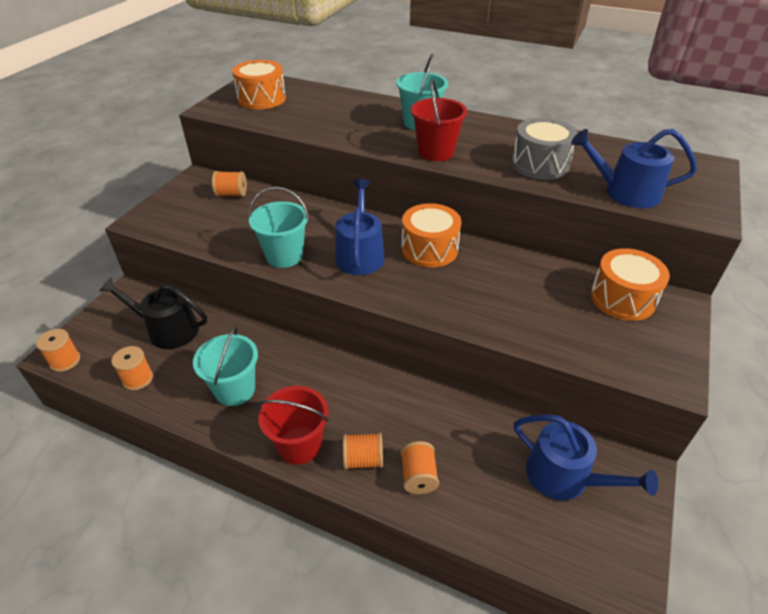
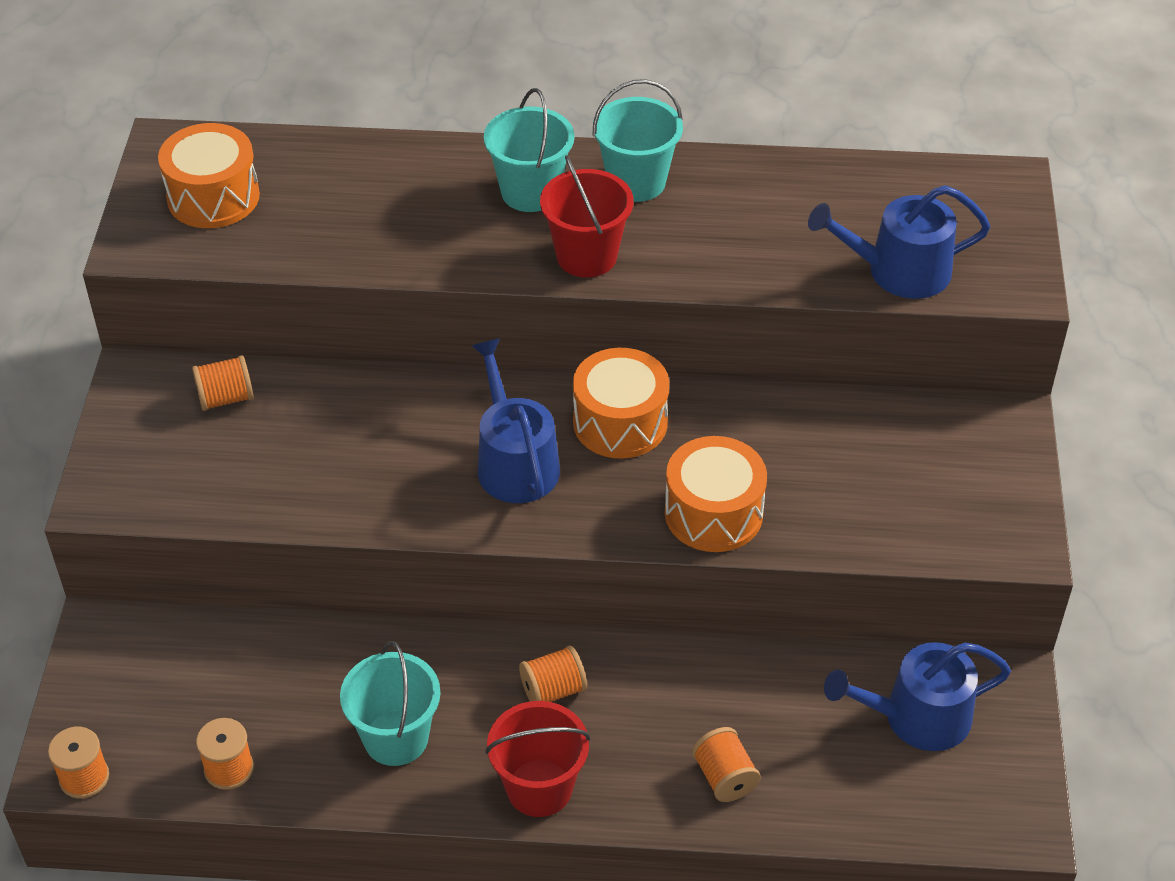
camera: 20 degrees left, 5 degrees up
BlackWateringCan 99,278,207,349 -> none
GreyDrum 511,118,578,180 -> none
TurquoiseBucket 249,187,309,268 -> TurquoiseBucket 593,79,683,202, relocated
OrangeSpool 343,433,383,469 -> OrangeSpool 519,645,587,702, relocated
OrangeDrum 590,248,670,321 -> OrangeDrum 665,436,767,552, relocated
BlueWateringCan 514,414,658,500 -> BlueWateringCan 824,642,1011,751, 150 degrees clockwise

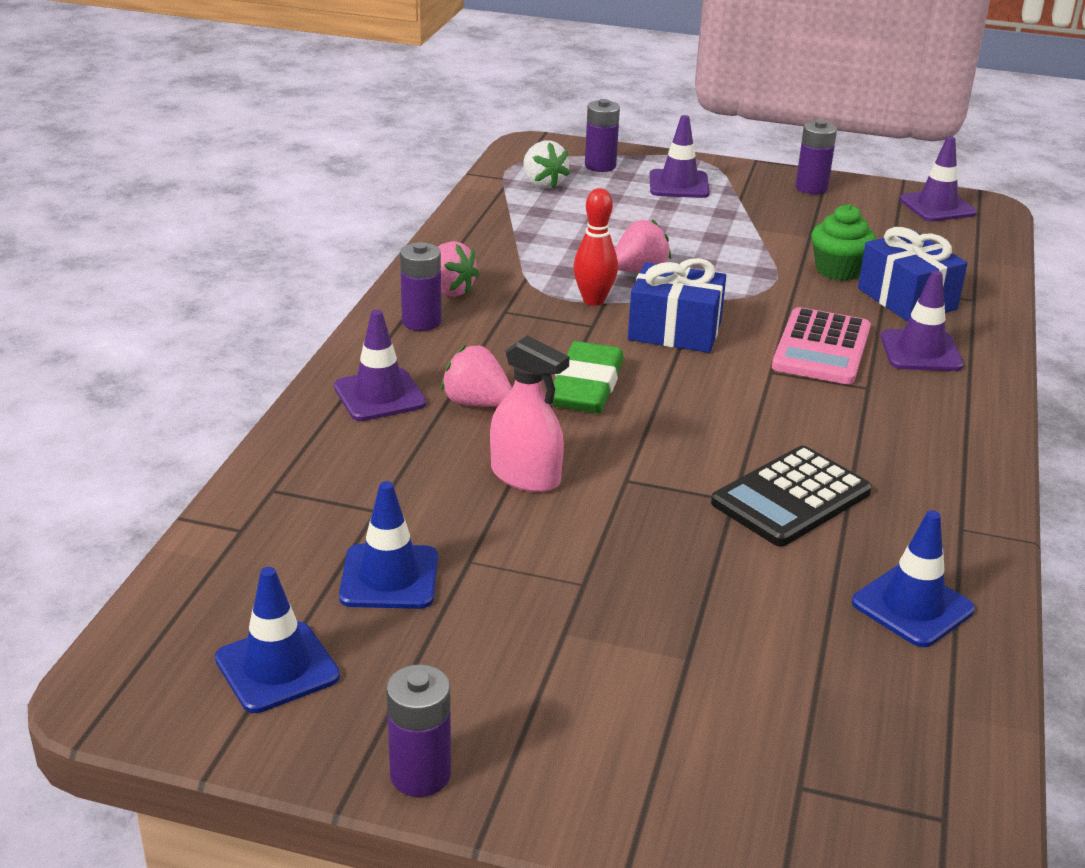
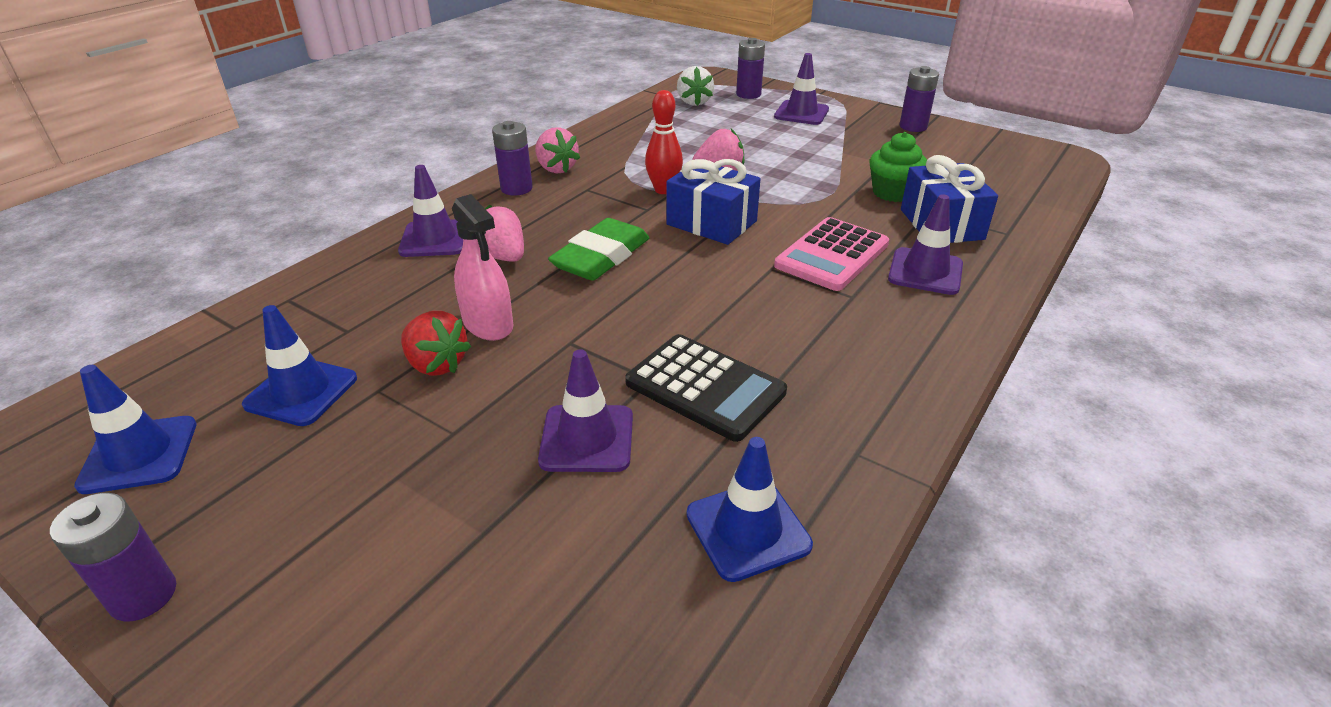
camera: 20 degrees right, 5 degrees up
none -> RedStrawberry 401,311,471,376
PurpleTrafficCone 899,136,977,222 -> PurpleTrafficCone 538,349,633,472, relocated
BlackCalculator 711,446,872,546 -> BlackCalculator 625,334,787,442, 120 degrees counterclockwise

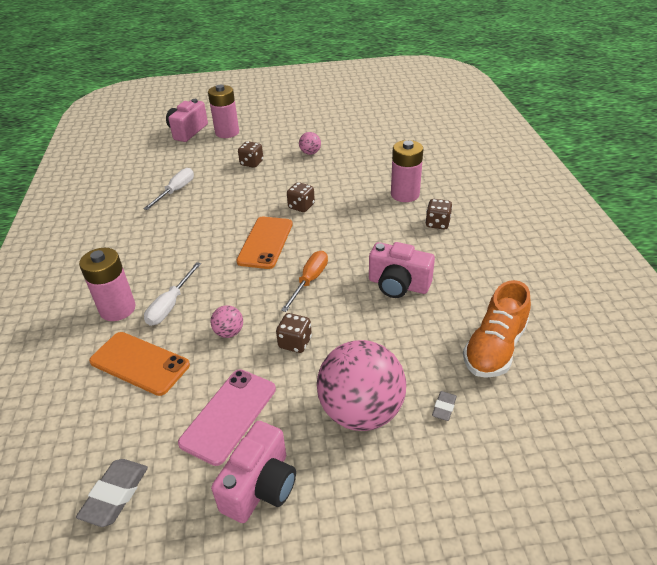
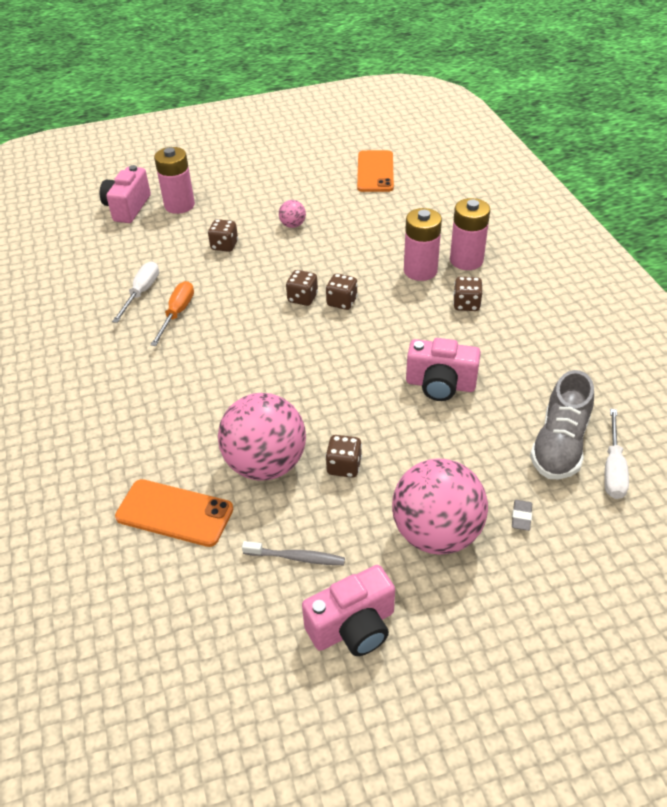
camera: 10 degrees left, 5 degrees up
GreyEraser 76,459,148,527 -> none
none -> BrownDice 326,273,358,310
PinkBattery 79,248,136,321 -> PinkBattery 450,198,490,270, relocated
WhiteScrewdriver 144,262,201,326 -> WhiteScrewdriver 604,409,629,499, relocated
OrangePhone 236,217,293,269 -> OrangePhone 357,150,394,192, relocated
OrangeScrewdriver 281,251,328,312 -> OrangeScrewdriver 151,281,194,346, relocated
PinkPhone 178,369,276,466 -> GreyToothbrush 242,541,345,565
OrangeShoe 463,280,531,378 -> GreyShoe 530,370,594,479
PinkCamera 211,421,296,523 -> PinkCamera 302,565,395,656, 45 degrees clockwise
PinkBall 210,305,243,338 -> PinkBall 218,393,306,481, x2.32

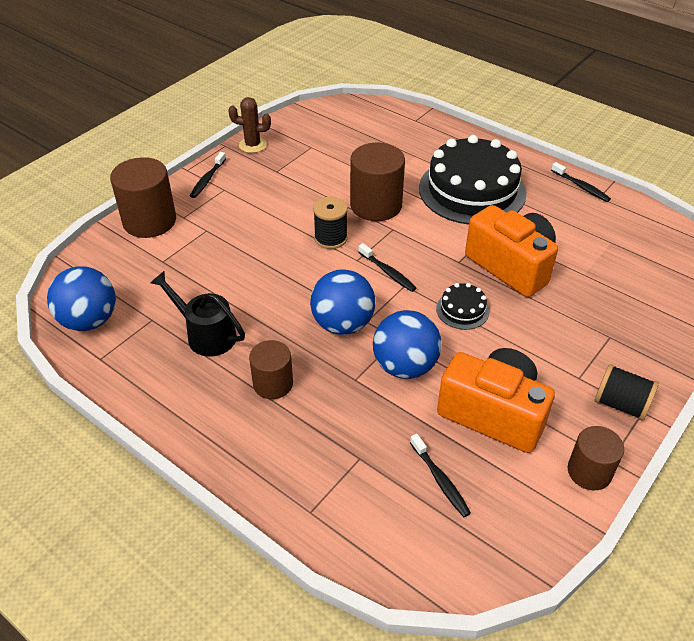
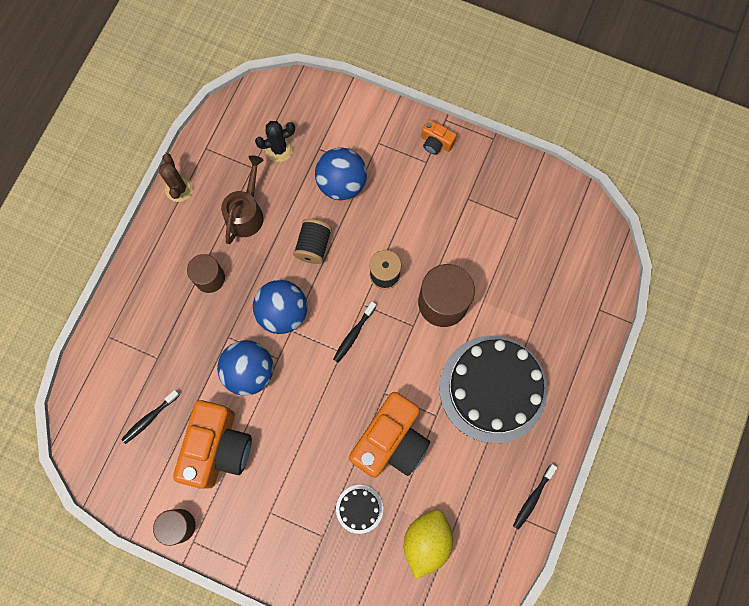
camera: 75 degrees right, 30 degrees up
BrownCylinder 110,157,176,238 -> none
none -> BlackCactus 255,121,295,162
none -> YellowLemon 404,510,453,579
BlueBall 47,266,116,331 -> BlueBall 315,147,367,200, relocated
BrownCactus 228,97,271,153 -> BrownCactus 159,153,193,202, relocated
BlackCake 436,283,490,330 -> BlackCake 336,485,383,534, relocated
BlackSpool 594,364,659,421 -> BlackSpool 293,219,332,264, relocated
BlackToothbrush 190,152,226,198 -> OrangeCamera 421,119,457,155
BlackWateringCan 150,271,245,357 -> BrownWateringCan 221,155,264,244

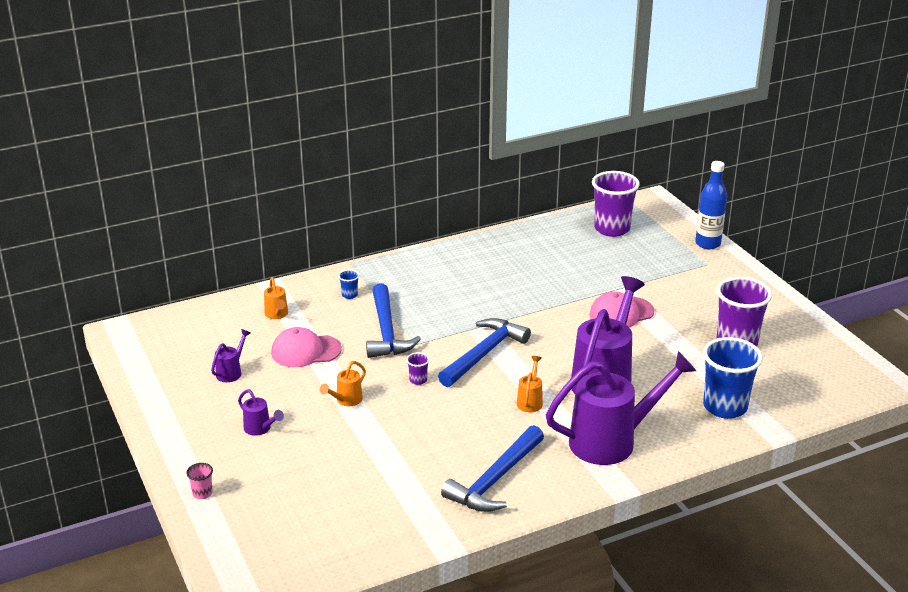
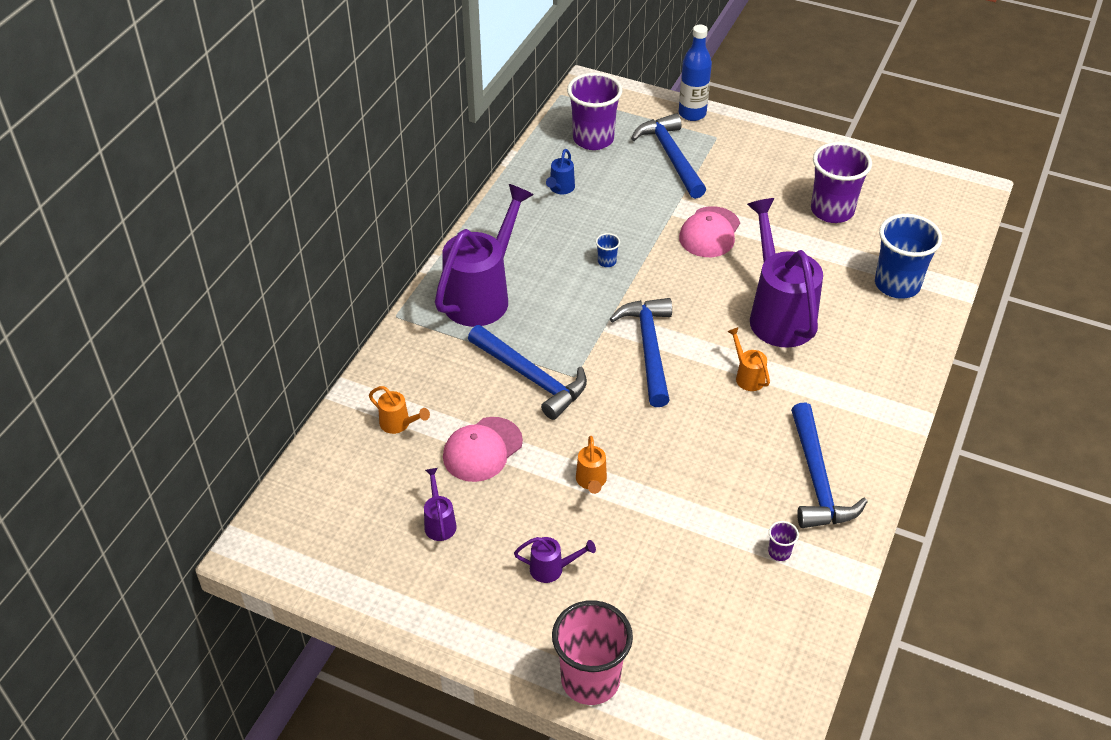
camera: 40 degrees left, 15 degrees up
none -> BlueWateringCan 546,149,575,194
none -> BlueHammer 631,113,706,199
BlueCup 338,269,359,299 -> BlueCup 596,233,620,267, relocated
PurpleCup 406,352,430,385 -> PurpleCup 768,521,799,561, relocated
PurpleWateringCan 546,351,696,465 -> PurpleWateringCan 435,184,533,327, relocated
PinkCup 186,463,213,499 -> PinkCup 552,600,633,705, x2.42

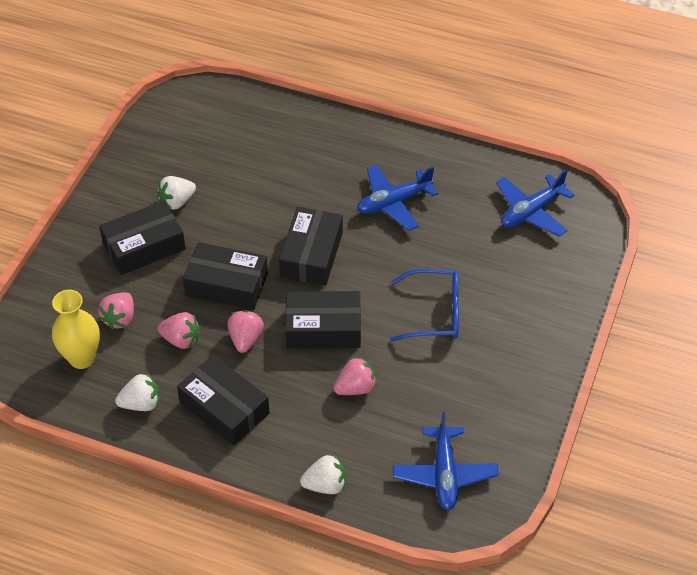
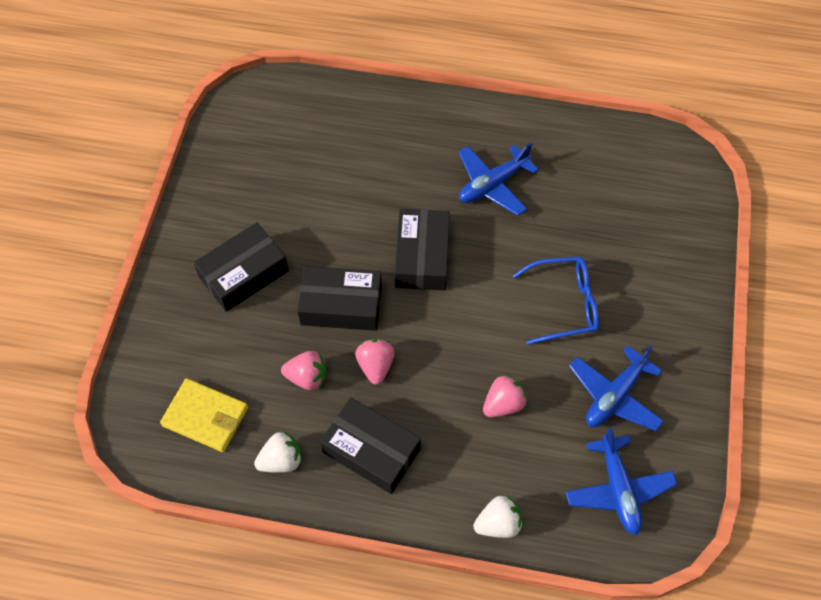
camera: 10 degrees left, 10 degrees up
PinkStrawberry 98,292,134,330 -> none
WhiteStrawberry 157,176,196,210 -> none
BlackBox 285,291,361,348 -> none
BluePlane 496,170,575,236 -> BluePlane 569,345,664,431, relocated
YellowVase 52,290,100,369 -> YellowWallet 160,378,248,452

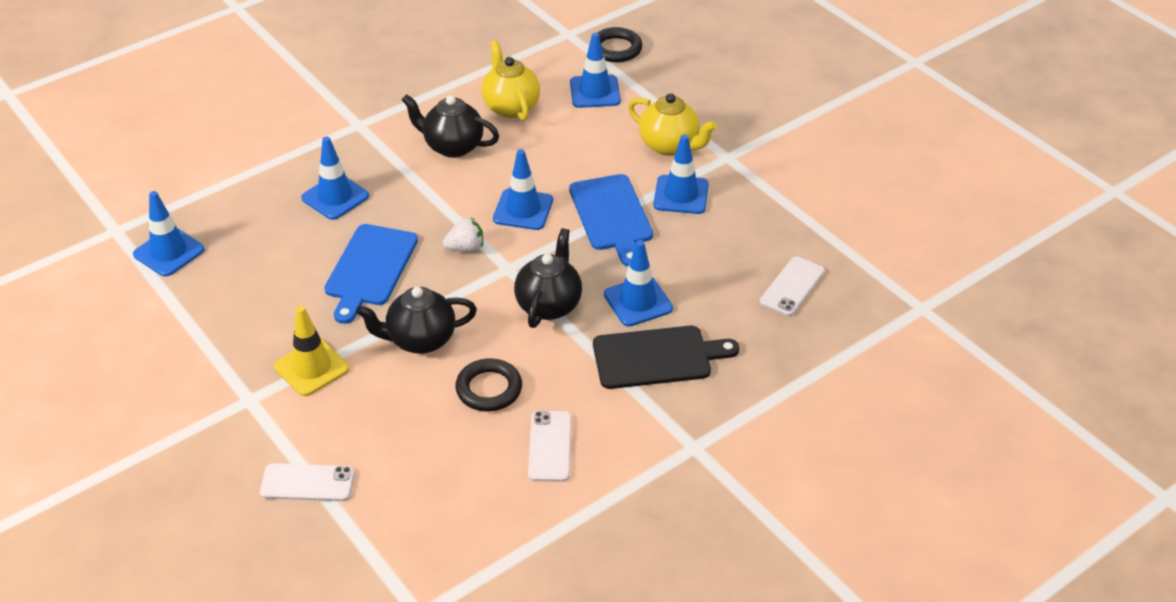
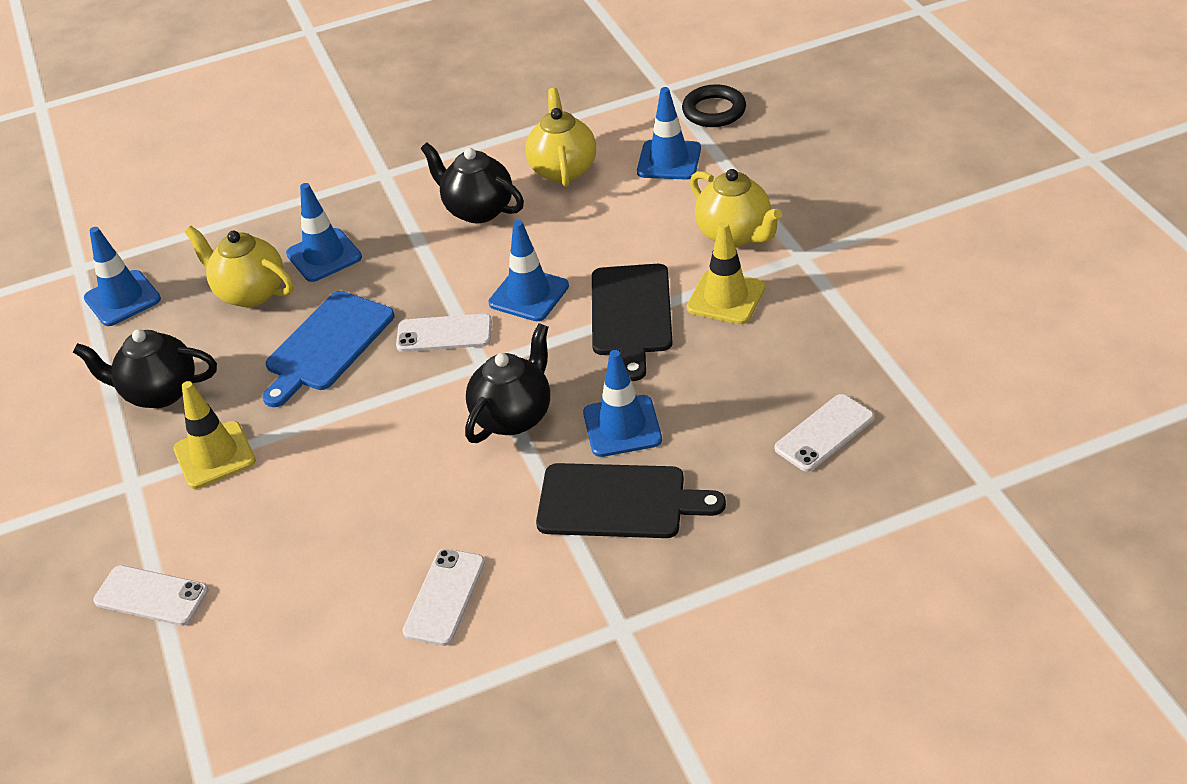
camera: 20 degrees right, 0 degrees up
BlackRing 455,358,522,411 -> none
none -> YellowTeapot 184,226,293,307
BlackTeapot 356,287,477,354 -> BlackTeapot 73,329,217,408, relocated
WhiteStrawberry 443,218,483,252 -> WhitePhone 396,314,492,352
BlueCuttingBoard 569,174,653,266 -> BlackCuttingBoard 592,264,673,381
BlueTrafficCone 654,134,709,214 -> YellowTrafficCone 687,222,765,324

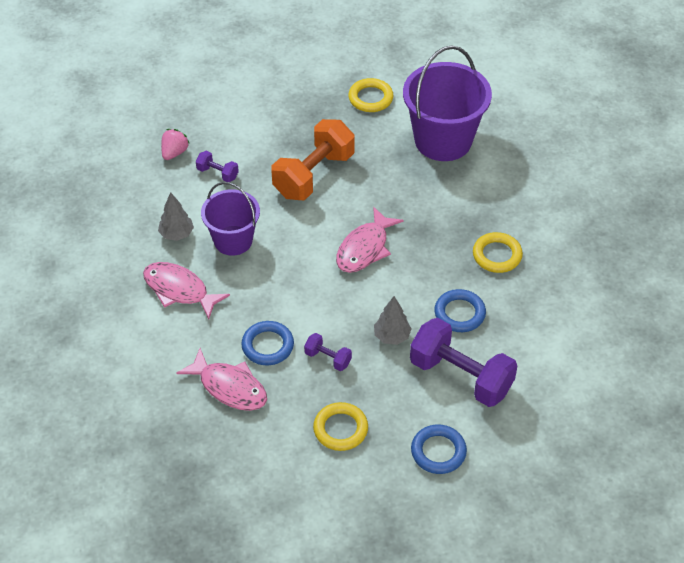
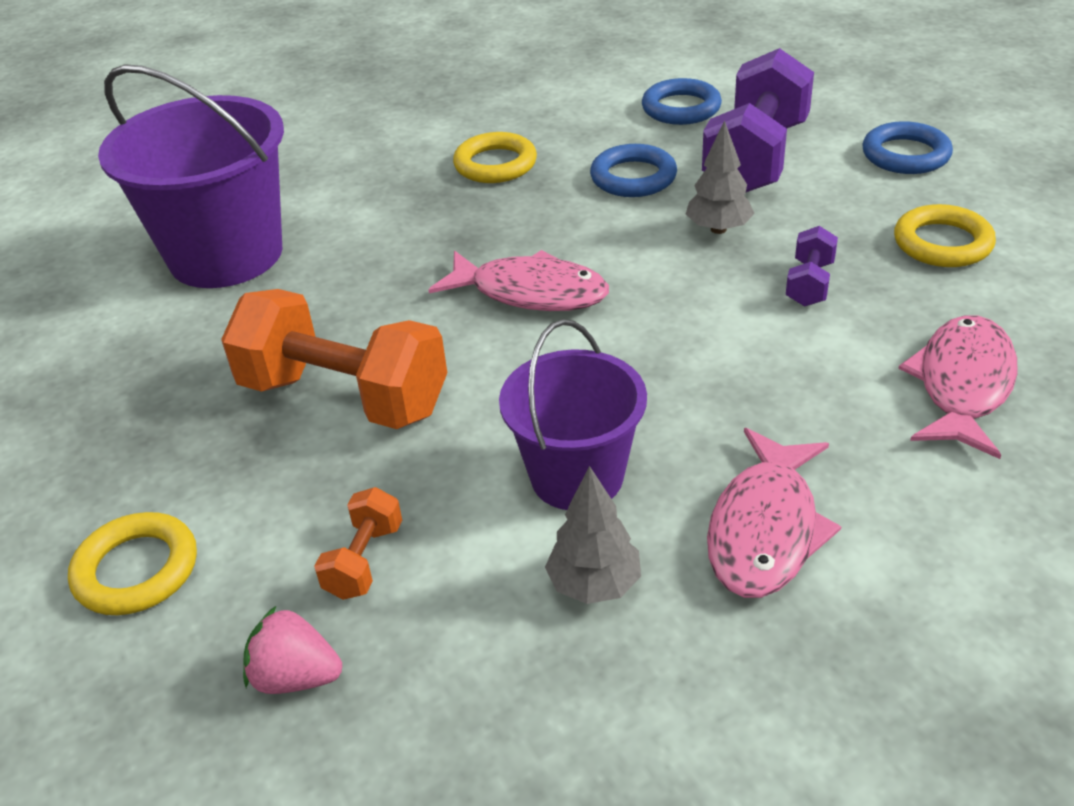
camera: 100 degrees left, 10 degrees down
BlueRing 241,321,294,365 -> BlueRing 642,78,722,125, relocated
YellowRing 348,78,394,112 -> YellowRing 68,512,197,615, relocated
PurpleDumbbell 196,151,239,182 -> OrangeDumbbell 314,487,402,600

